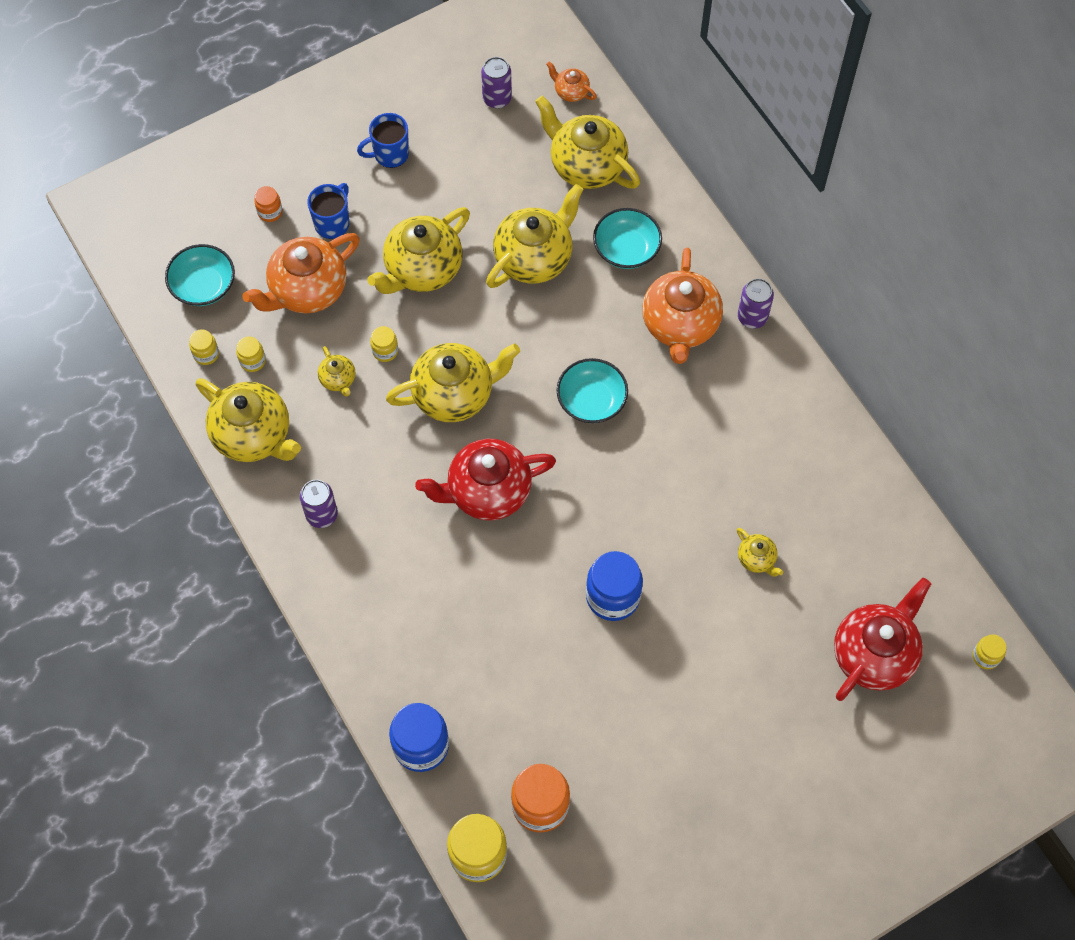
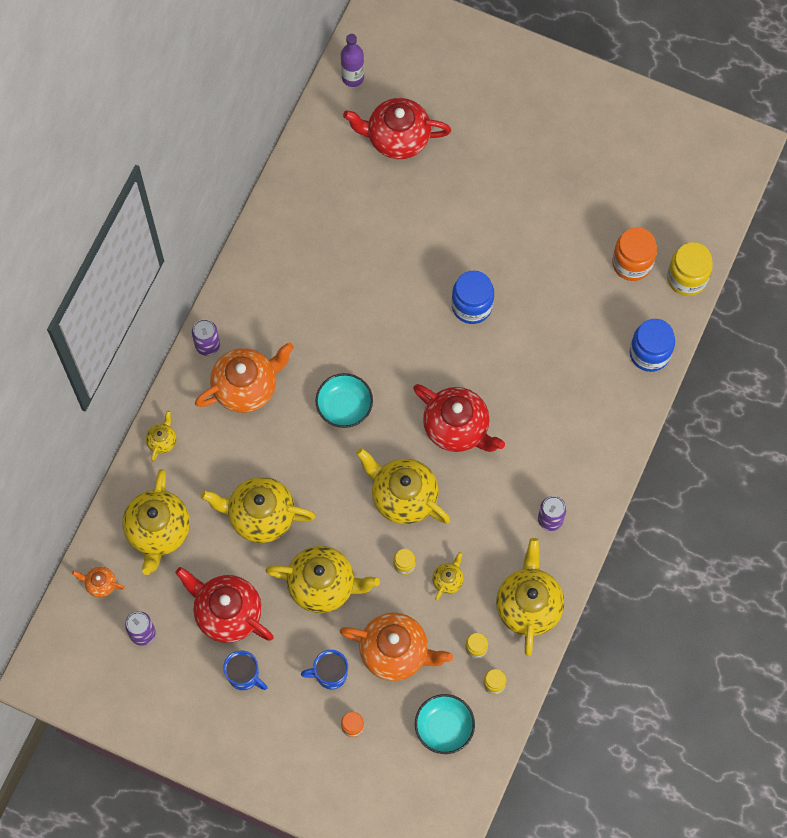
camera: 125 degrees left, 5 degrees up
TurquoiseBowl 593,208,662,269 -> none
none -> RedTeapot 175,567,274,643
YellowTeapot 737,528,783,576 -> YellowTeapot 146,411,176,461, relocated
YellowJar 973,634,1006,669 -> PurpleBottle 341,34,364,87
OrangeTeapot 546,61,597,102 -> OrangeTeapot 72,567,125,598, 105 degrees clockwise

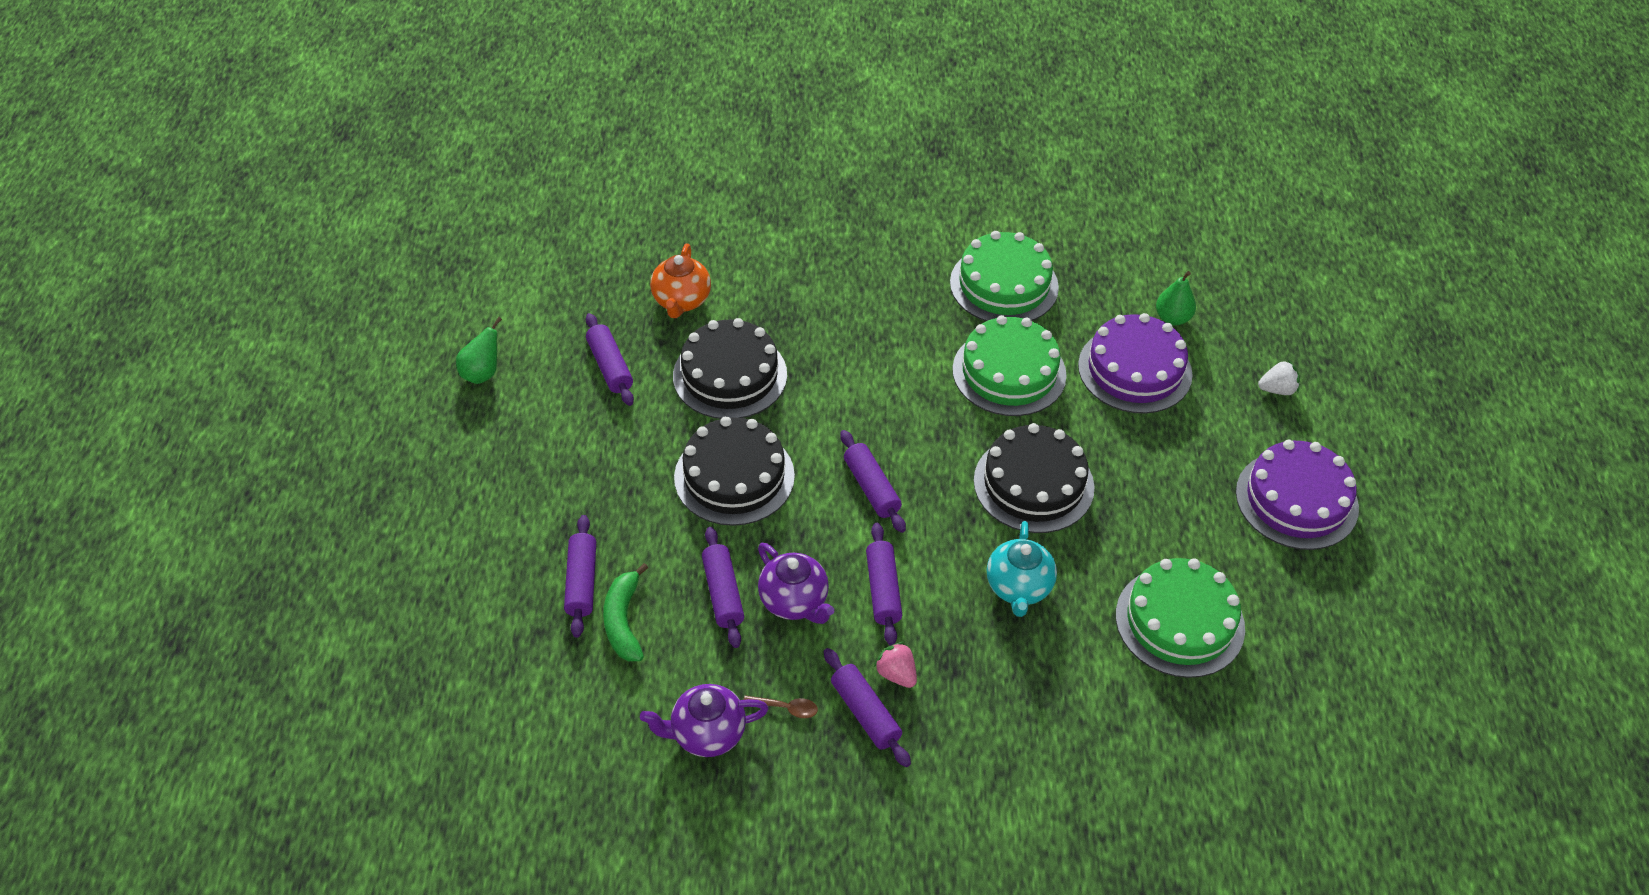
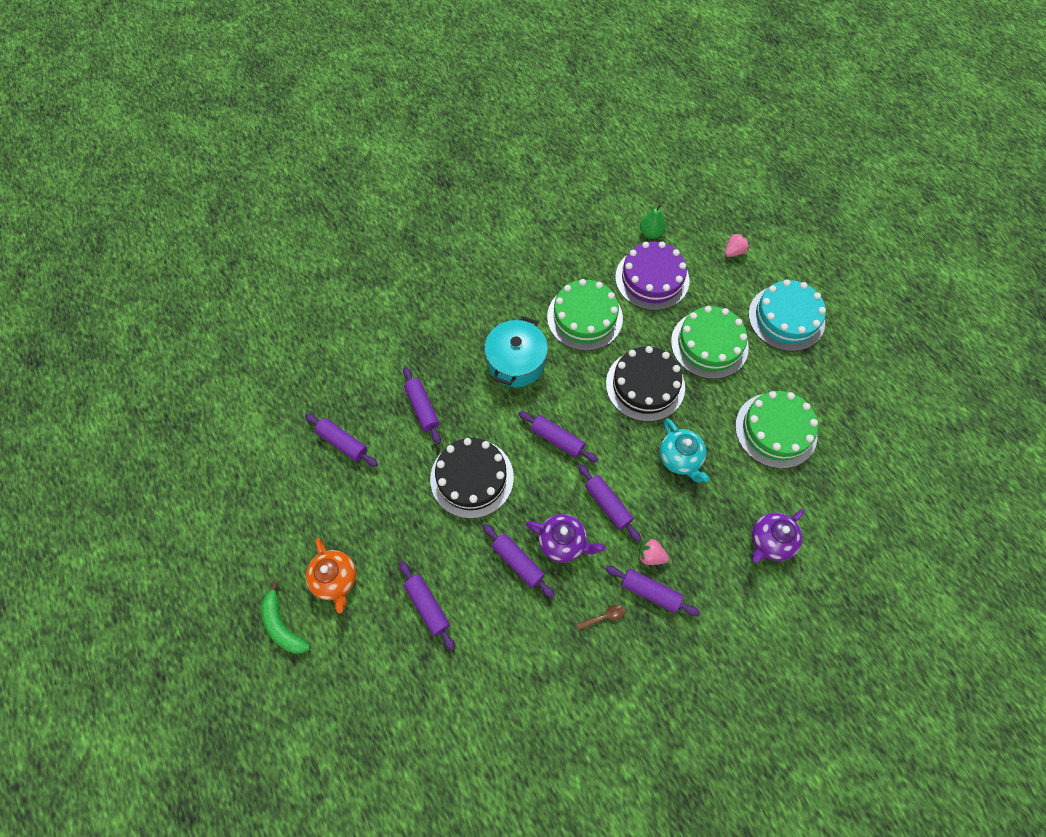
camera: 30 degrees left, 15 degrees up
GreenPear 456,317,502,384 -> none
none -> TurquoisePot 484,316,548,387
GreenBanana 603,563,648,661 -> GreenBanana 261,581,310,654, relocated
PurpleTeapot 640,684,769,757 -> PurpleTeapot 751,509,805,563, relocated
OrangeTeapot 650,244,711,318 -> OrangeTeapot 306,538,356,613, relocated
GreenCake 950,231,1059,321 -> GreenCake 671,306,749,379, relocated
BlackCake 673,318,787,419 -> PurpleRollingPin 403,367,441,444
PurpleCake 1236,440,1359,550 -> TurquoiseCake 748,279,826,352
WhiteStrawberry 1258,360,1300,395 -> PinkStrawberry 725,232,750,257

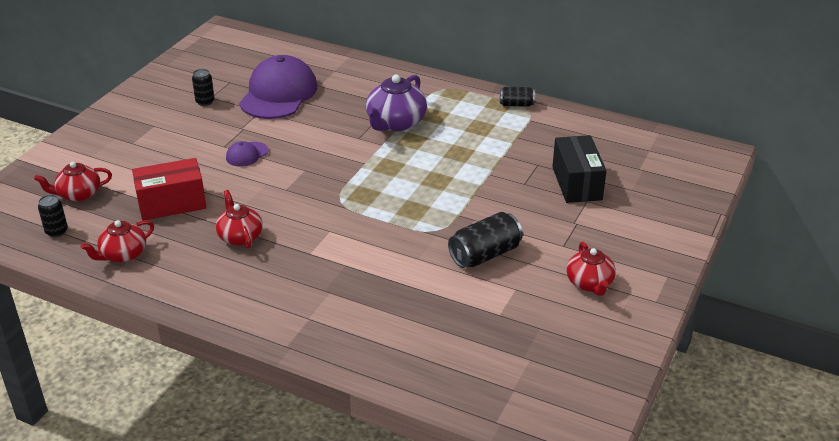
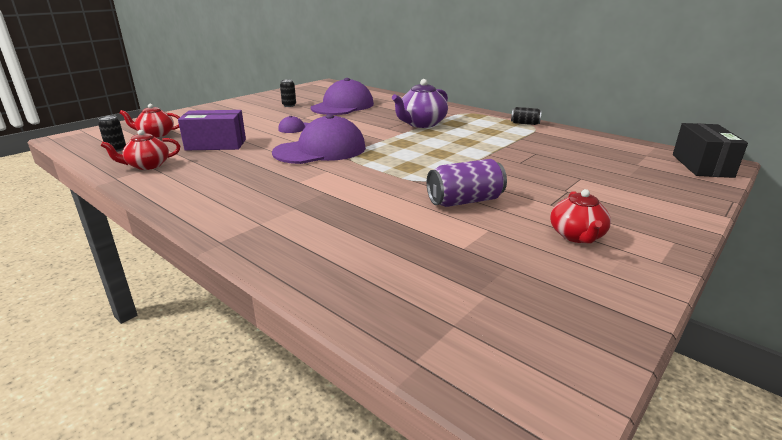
camera: 15 degrees right, 10 degrees down
RedTeapot 216,190,263,248 -> none
none -> PurpleCap 272,114,366,164
BlackBox 552,135,607,203 -> BlackBox 673,123,748,178, relocated
RedBox 132,158,207,220 -> PurpleBox 178,110,246,150
BlackCan 448,212,523,268 -> PurpleCan 427,159,507,207

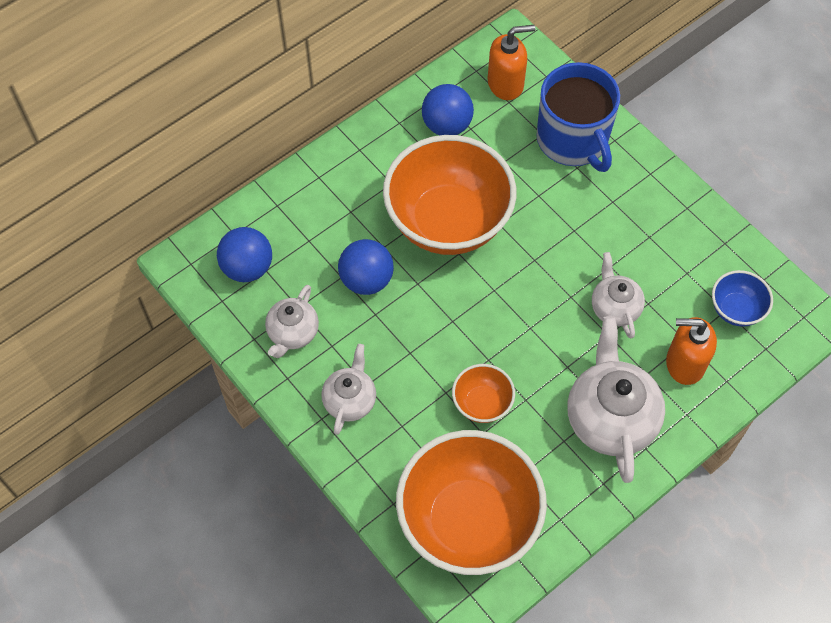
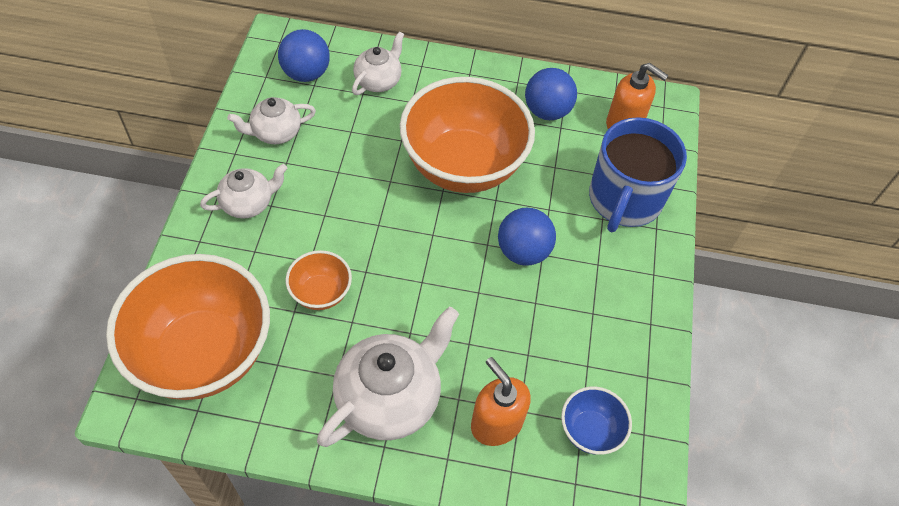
camera: 45 degrees right, 5 degrees down
BlueBall 338,239,394,295 -> BlueBall 498,208,556,266, relocated
WhiteTeapot 592,252,645,339 -> WhiteTeapot 352,32,404,95, relocated

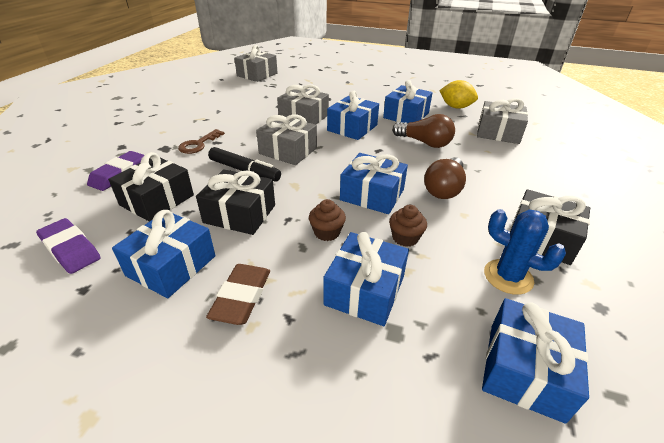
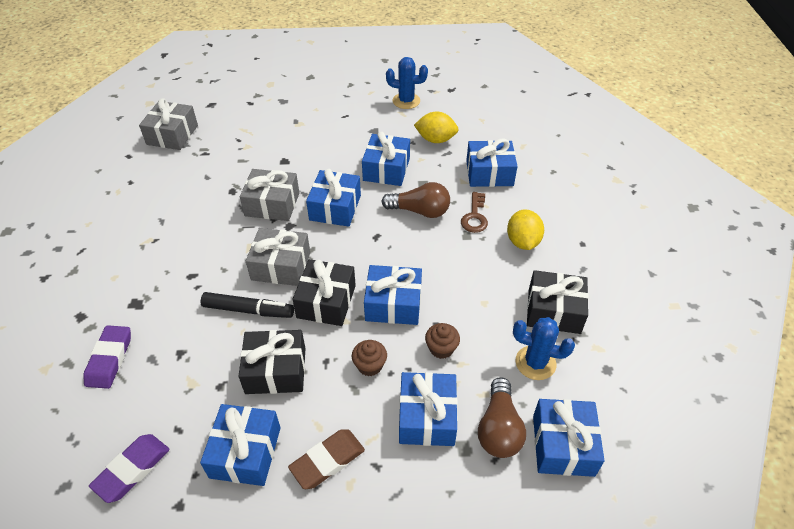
camera: 20 degrees left, 10 degrees up
none -> BlueCactus 386,57,428,109
none -> YellowLemon 507,209,544,250
BlackGift 108,152,194,222 -> BlackGift 293,259,356,326, relocated
BrownKey 178,129,225,154 -> BrownKey 461,192,488,233, relocated
BrownLightBulb 424,157,466,199 -> BrownLightBulb 478,377,526,458, relocated
GreyGift 477,98,528,144 -> BlueGift 466,139,518,187
PurpleEraser 36,218,101,274 -> PurpleEraser 89,434,170,503, 75 degrees counterclockwise
BrownEraser 206,264,270,325 -> BrownEraser 288,429,365,489, 60 degrees clockwise

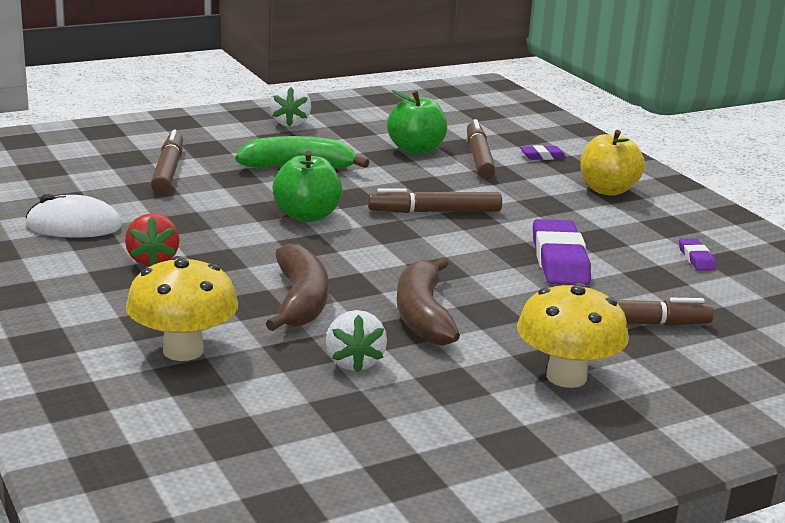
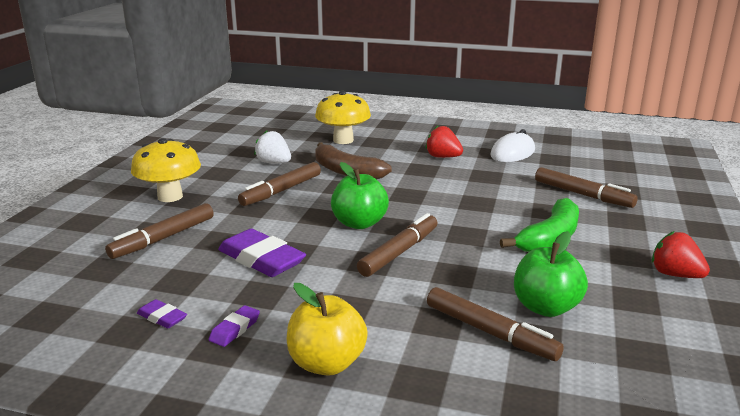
camera: 135 degrees right, 0 degrees up
GreenApple 273,151,342,222 -> GreenApple 331,162,389,229, relocated
PurpleEraser 520,145,567,160 -> PurpleEraser 209,305,260,347, relocated
BrownBanana 397,257,460,346 -> BrownMarker 238,162,321,206
WhiteStrawberry 270,86,311,127 -> RedStrawberry 652,231,710,278

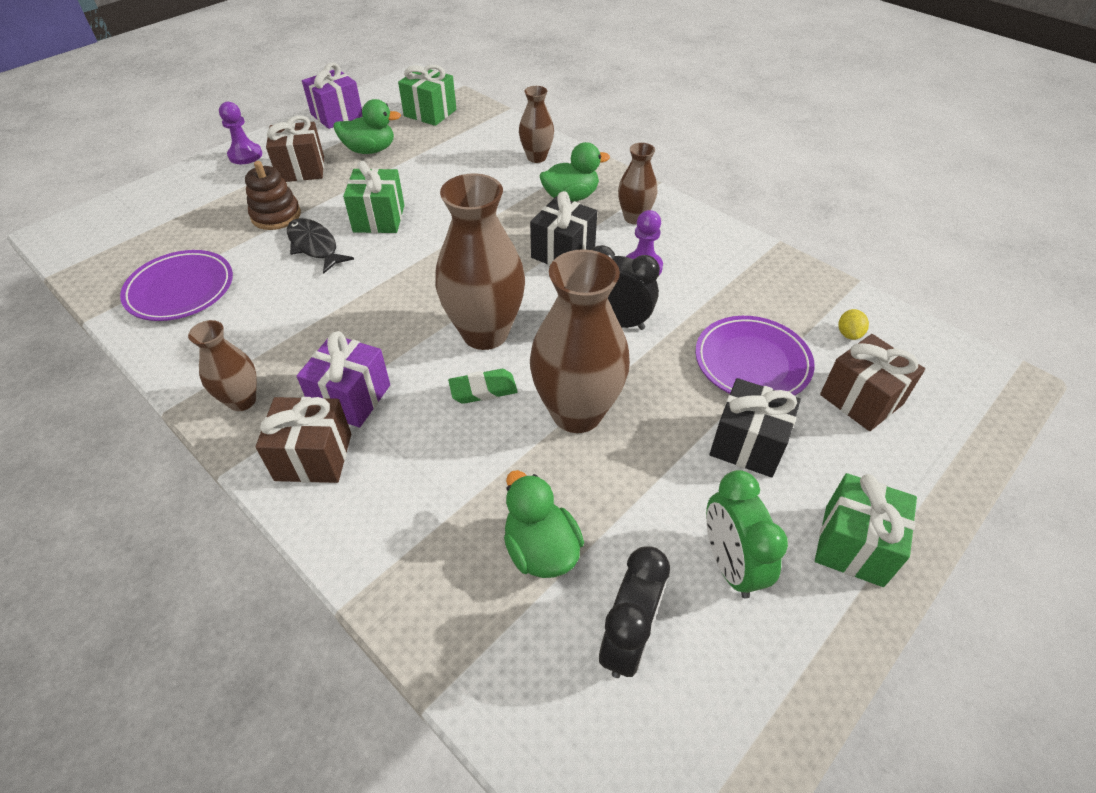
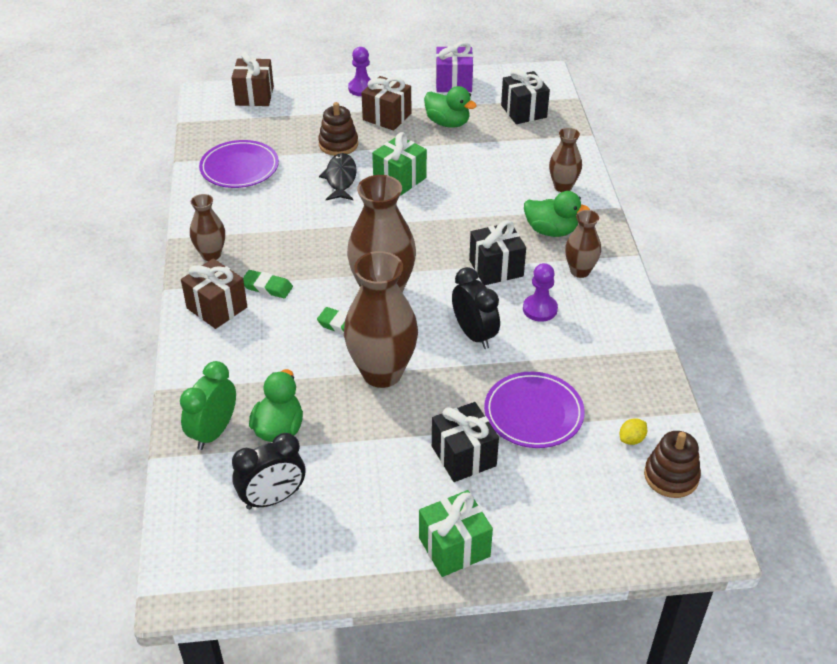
camera: 40 degrees right, 5 degrees down
none -> BrownStackingToy 644,431,701,498
GreenClock 706,470,788,599 -> GreenClock 180,361,236,450, relocated
BrownGift 820,334,925,431 -> BrownGift 231,52,274,106, relocated
PurpleGift 296,331,390,428 -> GreenEraser 243,270,293,298
GreenGift 398,65,456,126 -> BlackGift 501,69,550,124

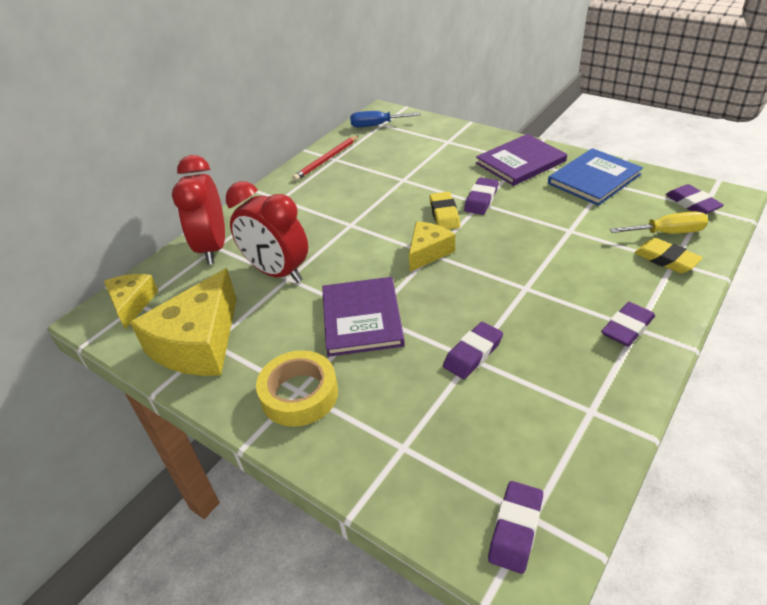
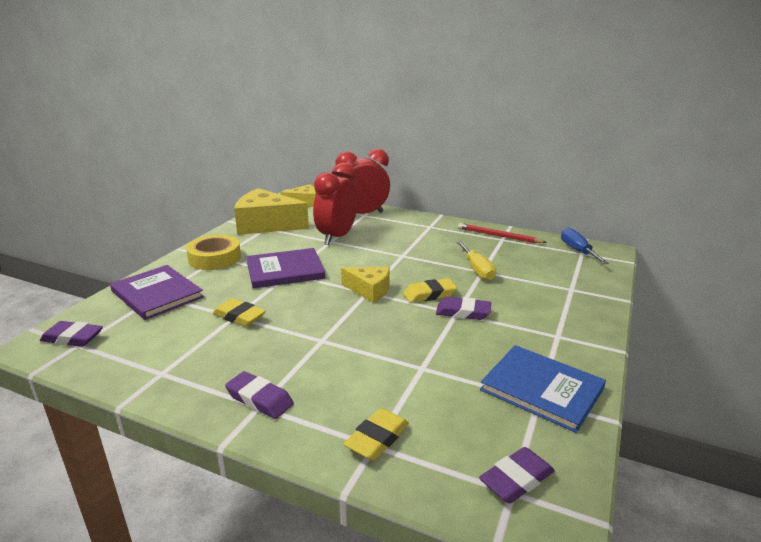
camera: 75 degrees right, 15 degrees down
PurpleBook 476,134,567,186 -> PurpleBook 110,265,204,320, relocated
YellowScrewdriver 610,211,708,234 -> YellowScrewdriver 457,241,496,281, relocated
PurpleEraser 443,322,503,379 -> YellowEraser 212,298,266,327

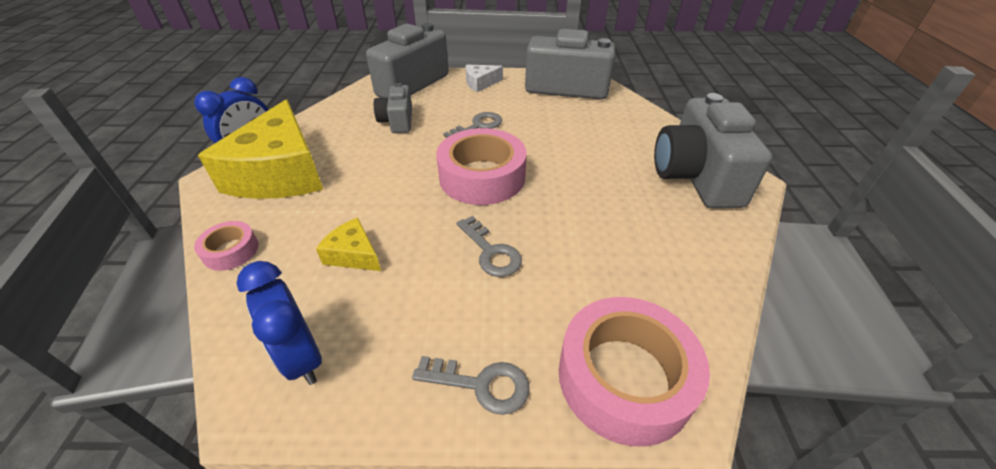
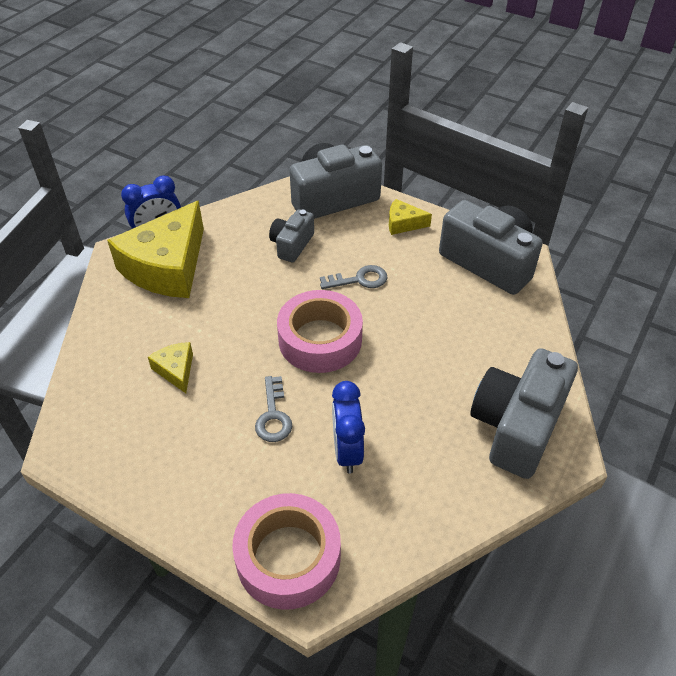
camera: 30 degrees right, 5 degrees up
PinkTape 194,221,259,271 -> none
GreyKey 412,356,530,415 -> none
BlueClock 237,261,322,385 -> BlueClock 332,381,365,474, relocated
WhiteCheese 466,64,503,92 -> YellowCheese 389,199,432,235

